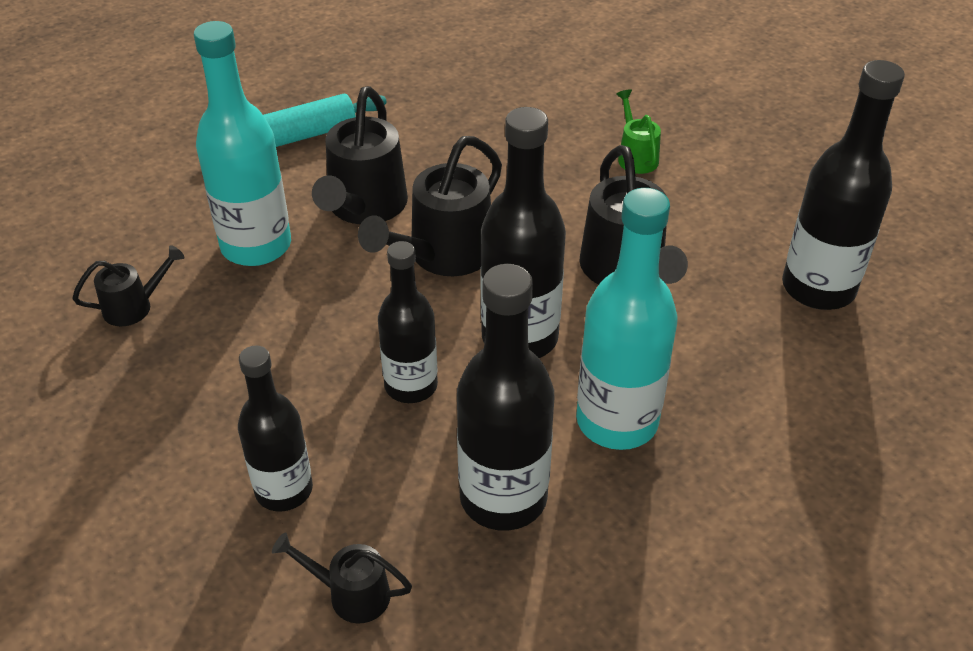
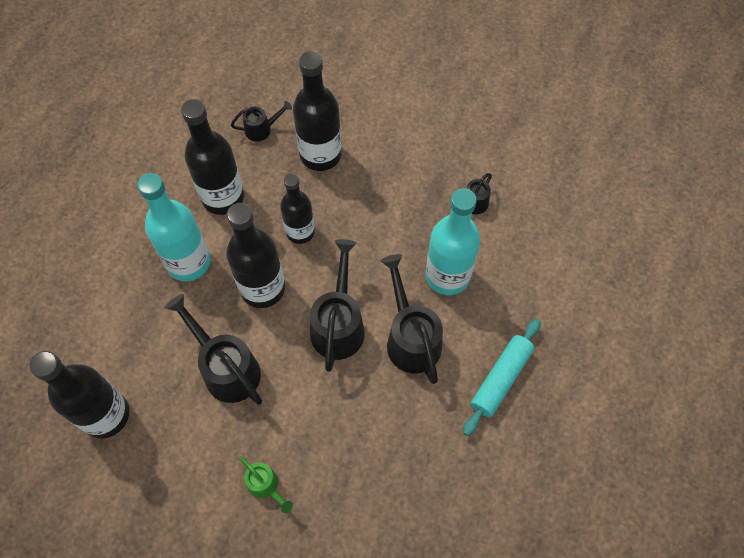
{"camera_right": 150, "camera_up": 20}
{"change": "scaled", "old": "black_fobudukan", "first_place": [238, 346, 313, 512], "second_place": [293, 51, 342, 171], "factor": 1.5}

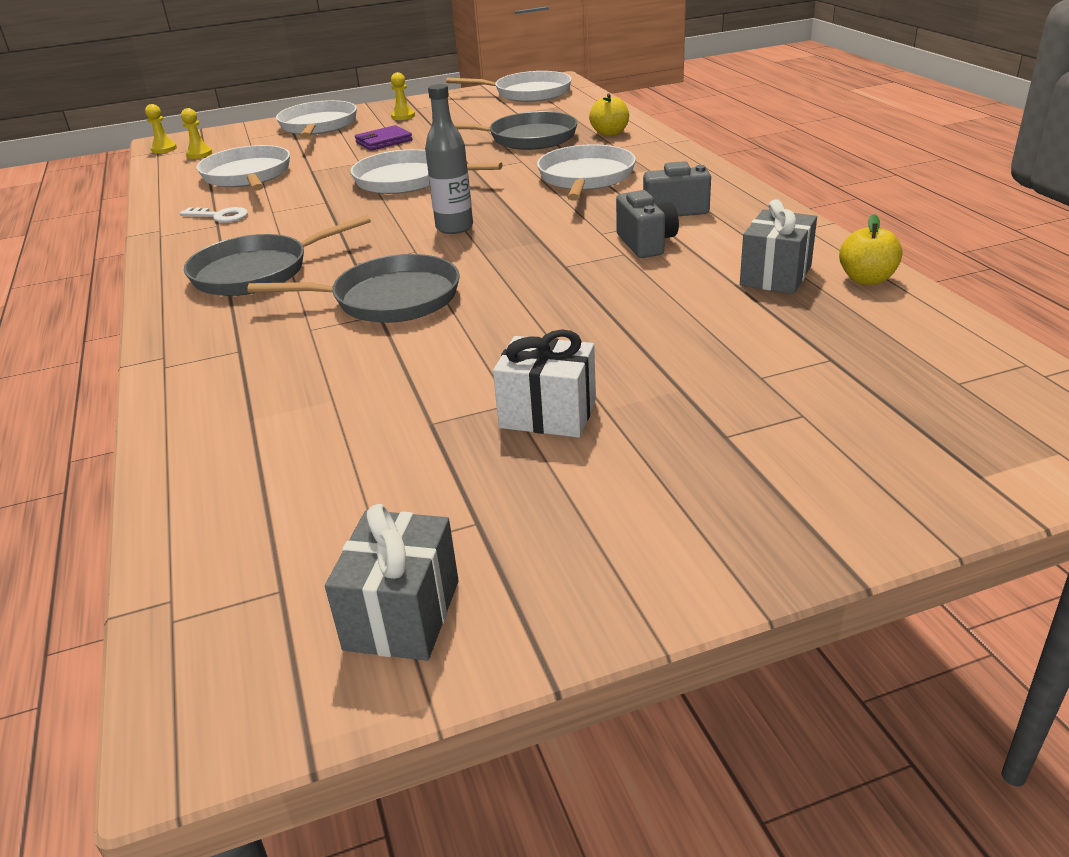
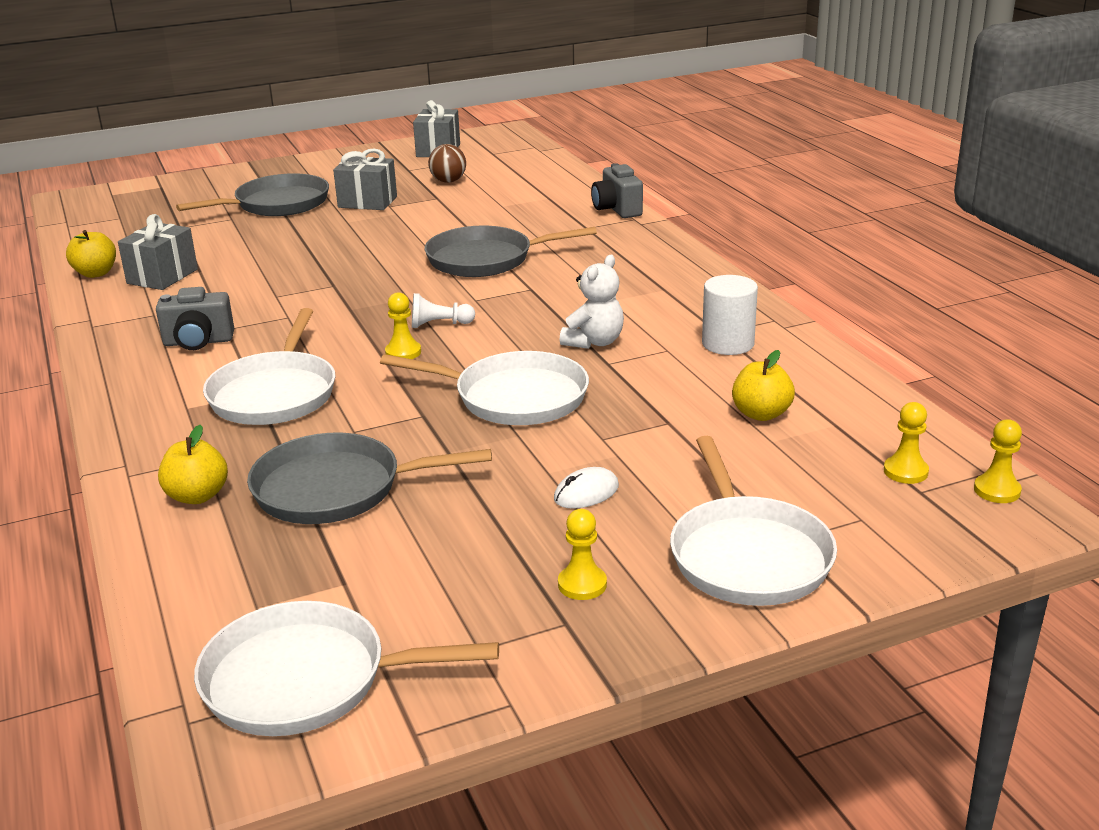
{"camera_right": 175, "camera_up": -5}
{"change": "swapped", "old": "grey_fobudukan", "new": "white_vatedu", "first_place": [425, 84, 473, 234], "second_place": [412, 293, 475, 328]}
{"change": "swapped", "old": "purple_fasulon", "new": "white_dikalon", "first_place": [355, 125, 412, 151], "second_place": [554, 467, 619, 508]}
{"change": "swapped", "old": "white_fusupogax", "new": "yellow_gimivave", "first_place": [197, 145, 290, 191], "second_place": [732, 350, 795, 421]}
{"change": "shifted", "old": "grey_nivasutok", "first_place": [616, 190, 679, 258], "second_place": [591, 163, 643, 218]}
{"change": "swapped", "old": "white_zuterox", "new": "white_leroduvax", "first_place": [179, 207, 248, 223], "second_place": [702, 275, 758, 355]}
{"change": "shifted", "old": "grey_fusupogax", "first_place": [184, 215, 371, 296], "second_place": [176, 173, 329, 216]}
{"change": "repainted", "old": "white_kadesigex", "new": "grey_kadesigex", "first_place": [493, 329, 596, 438], "second_place": [333, 148, 397, 210]}
{"change": "new", "new": "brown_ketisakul", "second_place": [428, 144, 466, 183]}
{"change": "new", "new": "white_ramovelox", "second_place": [560, 255, 624, 349]}
{"change": "new", "new": "yellow_vatedu", "second_place": [385, 292, 421, 359]}

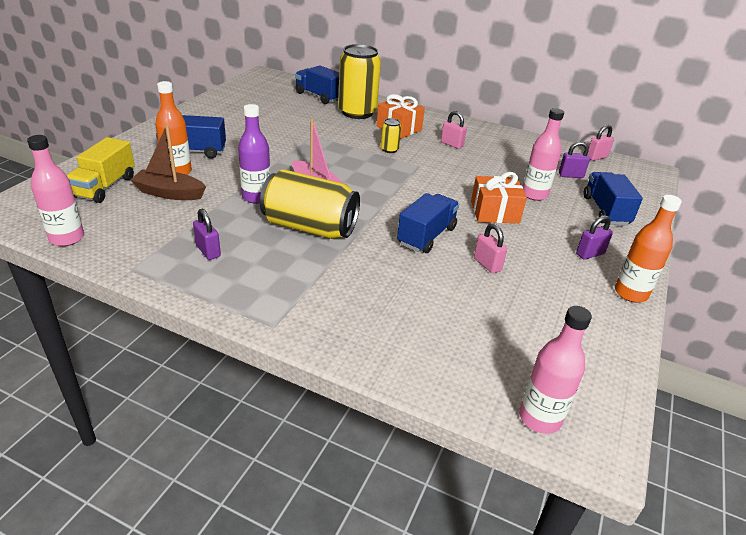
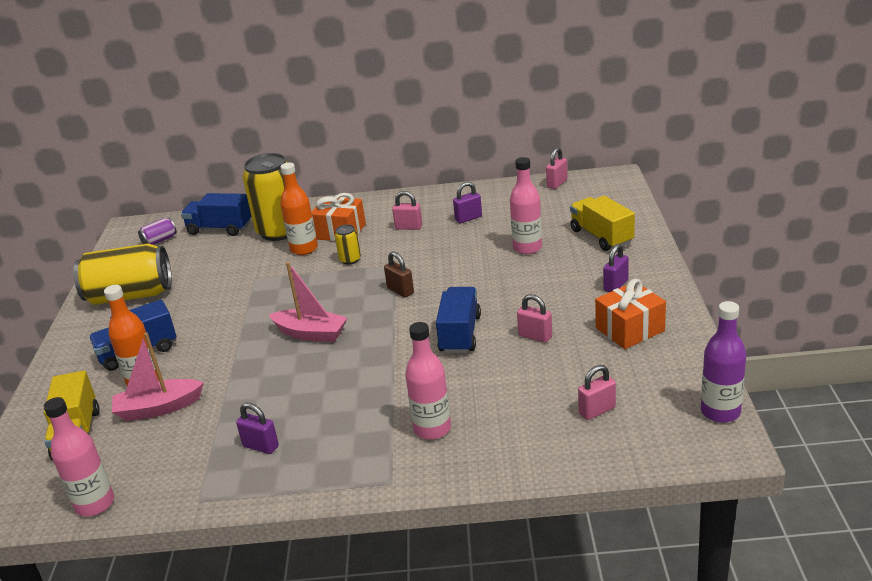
{"camera_right": -20, "camera_up": -5}
{"change": "shifted", "old": "purple_fobudukan", "first_place": [238, 104, 271, 204], "second_place": [701, 301, 746, 423]}
{"change": "repainted", "old": "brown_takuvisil", "new": "pink_takuvisil", "first_place": [130, 125, 206, 200], "second_place": [112, 332, 204, 421]}
{"change": "shifted", "old": "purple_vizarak", "first_place": [559, 141, 590, 178], "second_place": [453, 182, 482, 223]}
{"change": "shifted", "old": "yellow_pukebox", "first_place": [260, 169, 360, 239], "second_place": [73, 243, 172, 305]}
{"change": "shifted", "old": "orange_kadesigex", "first_place": [471, 172, 527, 223], "second_place": [595, 279, 666, 349]}
{"change": "repainted", "old": "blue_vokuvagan", "new": "yellow_vokuvagan", "first_place": [584, 172, 643, 225], "second_place": [570, 196, 635, 251]}
{"change": "shifted", "old": "orange_fobudukan", "first_place": [615, 195, 682, 303], "second_place": [280, 163, 318, 255]}
{"change": "shifted", "old": "pink_fobudukan", "first_place": [519, 306, 592, 434], "second_place": [405, 322, 451, 440]}
{"change": "new", "new": "purple_pukebox", "second_place": [138, 218, 177, 245]}
{"change": "new", "new": "brown_vizarak", "second_place": [384, 251, 414, 298]}
{"change": "new", "new": "pink_vizarak", "second_place": [578, 365, 616, 420]}

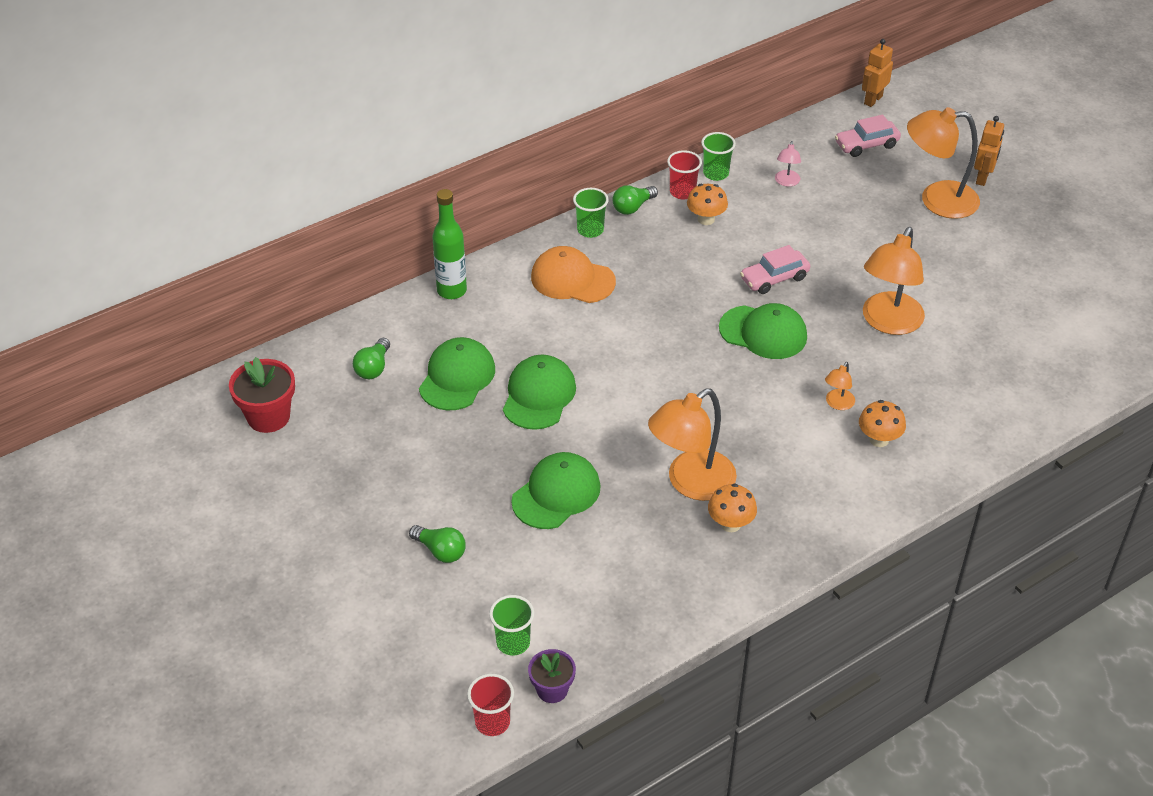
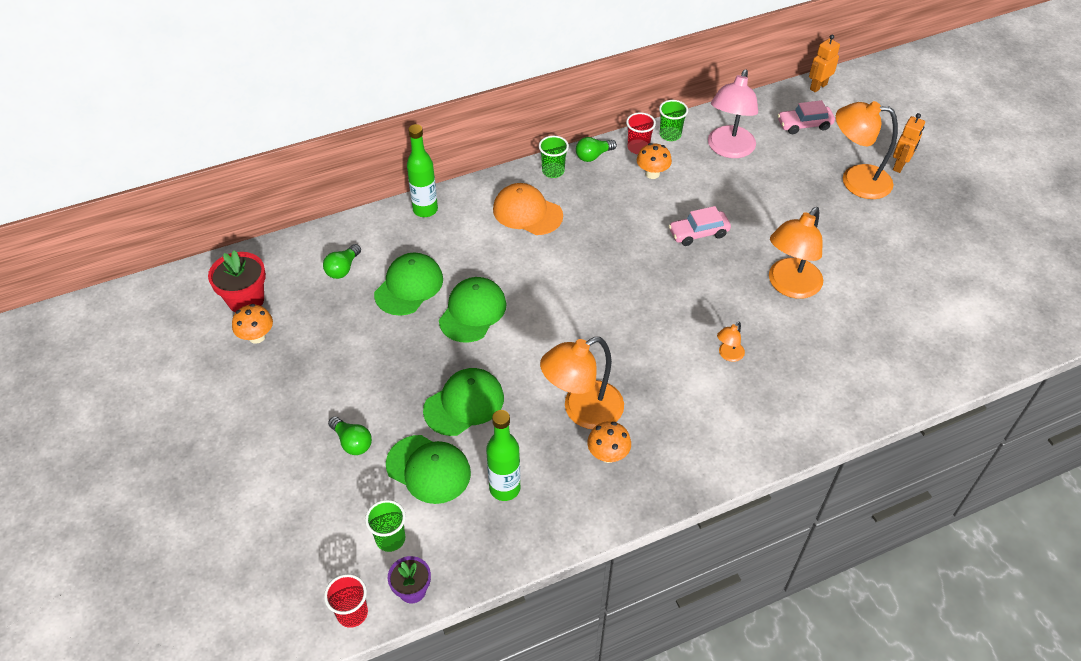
{"camera_right": 10, "camera_up": 5}
{"change": "scaled", "old": "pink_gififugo", "first_place": [775, 141, 801, 187], "second_place": [708, 69, 758, 158], "factor": 2.22}
{"change": "shifted", "old": "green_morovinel", "first_place": [719, 303, 807, 359], "second_place": [386, 435, 471, 504]}
{"change": "shifted", "old": "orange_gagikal", "first_place": [859, 400, 906, 447], "second_place": [232, 304, 273, 344]}
{"change": "new", "new": "green_fobudukan", "second_place": [486, 410, 520, 501]}

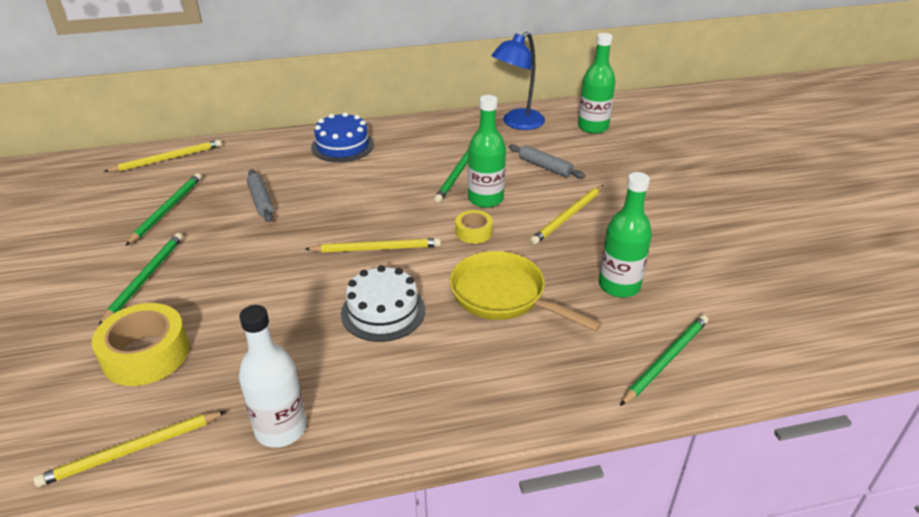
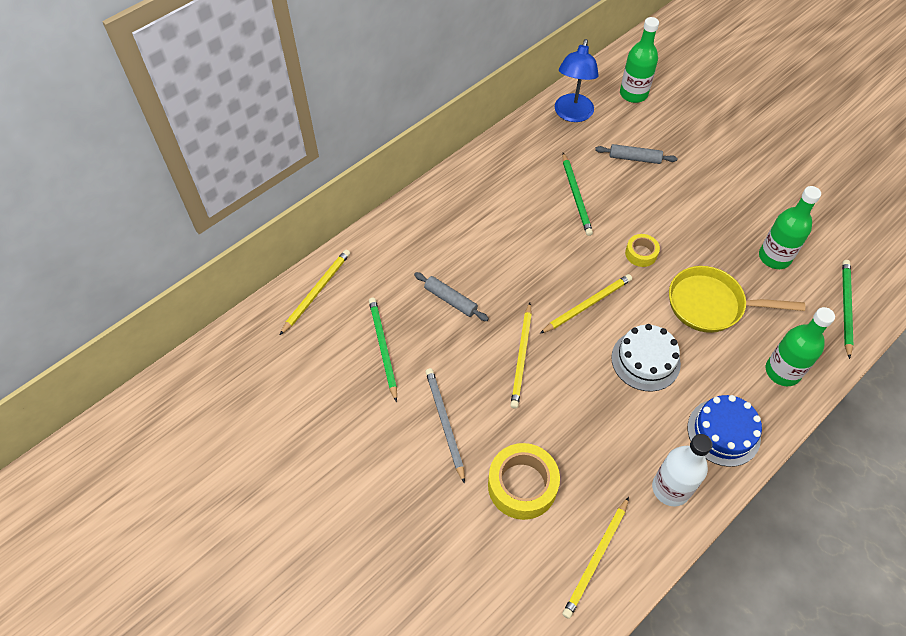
{"camera_right": -30, "camera_up": 20}
{"change": "shifted", "old": "green_fobudukan", "first_place": [468, 95, 506, 208], "second_place": [766, 307, 835, 386]}
{"change": "shifted", "old": "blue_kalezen", "first_place": [311, 112, 374, 162], "second_place": [688, 395, 762, 467]}
{"change": "shifted", "old": "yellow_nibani", "first_place": [530, 185, 604, 245], "second_place": [510, 302, 532, 409]}
{"change": "repainted", "old": "green_nibani", "new": "grey_nibani", "first_place": [99, 233, 183, 325], "second_place": [426, 368, 465, 484]}

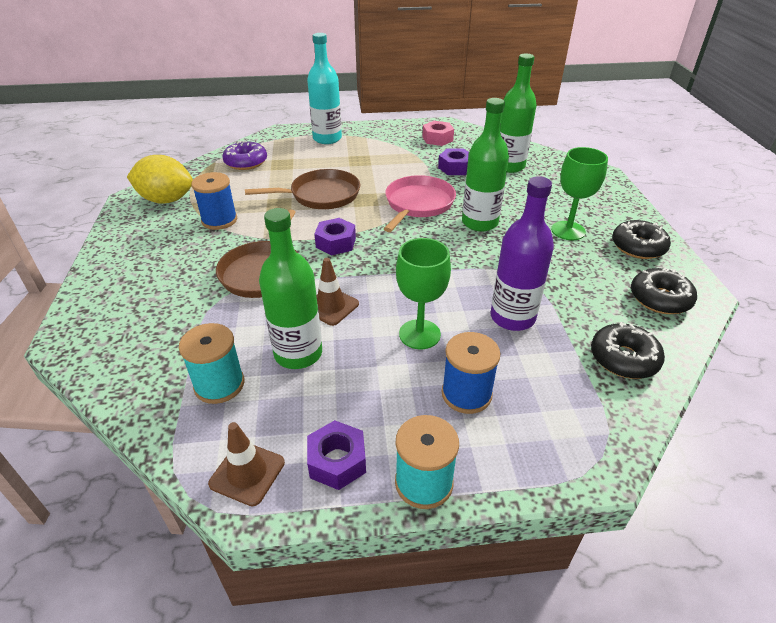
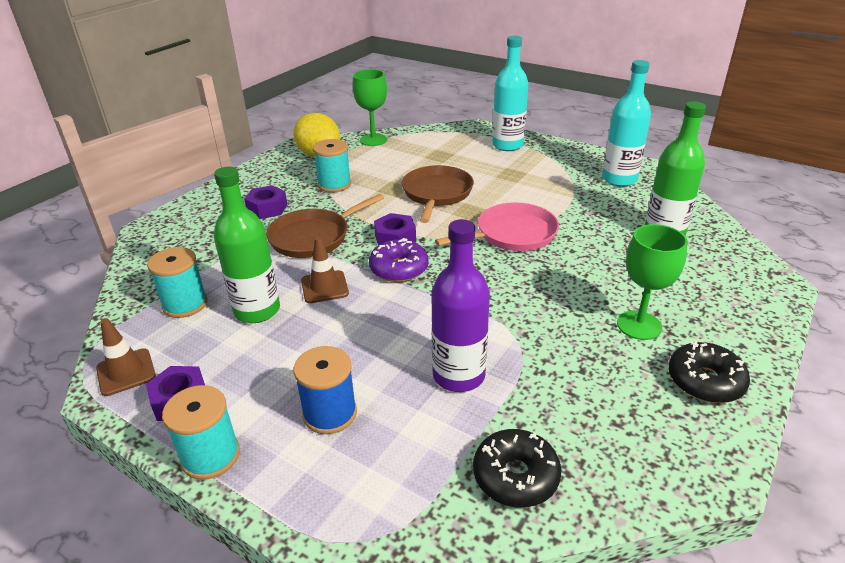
{"camera_right": 40, "camera_up": -5}
{"change": "gone", "old": "green_fobudukan", "first_place": [462, 98, 509, 232]}
{"change": "swapped", "old": "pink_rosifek", "new": "turquoise_fobudukan", "first_place": [422, 121, 454, 146], "second_place": [602, 60, 651, 187]}
{"change": "shifted", "old": "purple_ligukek", "first_place": [222, 141, 267, 170], "second_place": [369, 238, 429, 282]}
{"change": "shifted", "old": "purple_rosifek", "first_place": [438, 148, 469, 175], "second_place": [244, 185, 287, 219]}
{"change": "rotated", "old": "brown_fusupogax", "first_place": [245, 169, 360, 209], "second_place": [402, 165, 474, 223], "degrees": -105}
{"change": "repainted", "old": "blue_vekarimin", "new": "turquoise_vekarimin", "first_place": [191, 172, 237, 230], "second_place": [313, 139, 351, 193]}
{"change": "shifted", "old": "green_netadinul", "first_place": [396, 238, 451, 349], "second_place": [353, 69, 387, 146]}
{"change": "gone", "old": "black_ligukek", "first_place": [631, 268, 697, 314]}

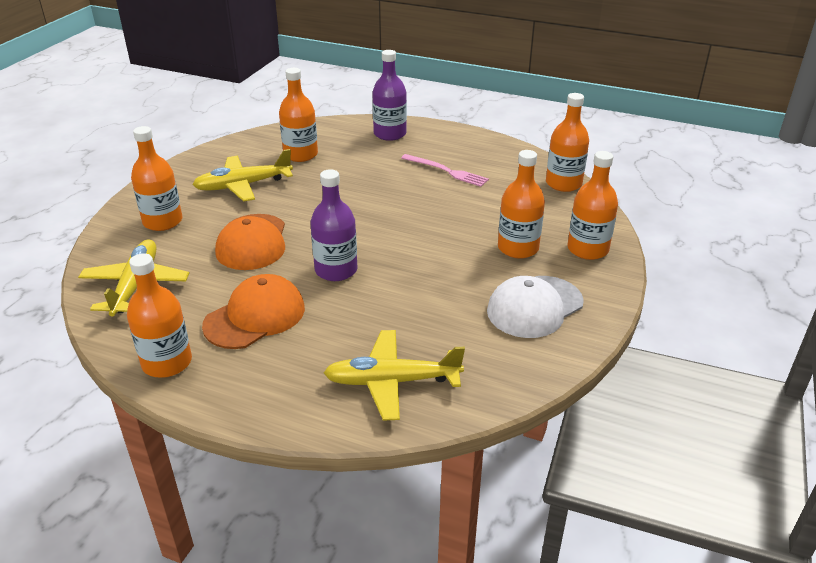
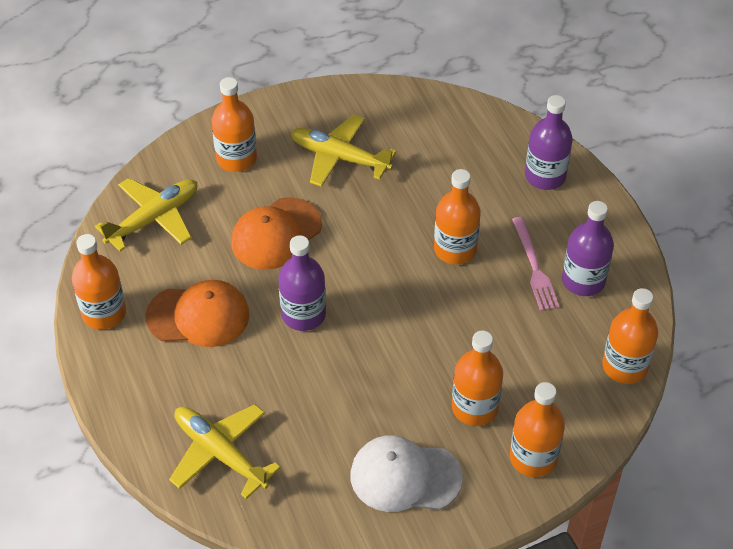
{"camera_right": 45, "camera_up": 15}
{"change": "shifted", "old": "orange_fobudukan", "first_place": [279, 68, 318, 162], "second_place": [434, 169, 481, 264]}
{"change": "new", "new": "purple_fobudukan", "second_place": [562, 201, 614, 296]}

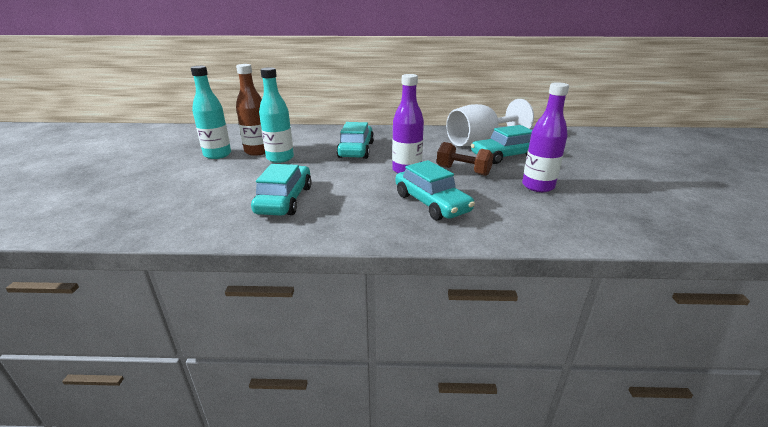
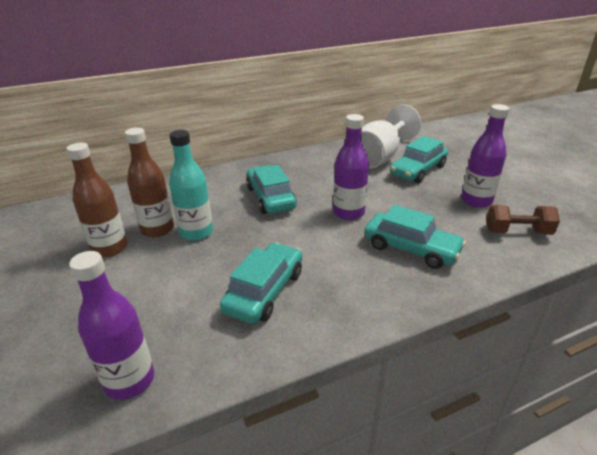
{"camera_right": -25, "camera_up": 5}
{"change": "repainted", "old": "turquoise_fobudukan", "new": "brown_fobudukan", "first_place": [191, 66, 231, 159], "second_place": [66, 143, 127, 257]}
{"change": "shifted", "old": "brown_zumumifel", "first_place": [437, 142, 494, 176], "second_place": [486, 205, 560, 235]}
{"change": "rotated", "old": "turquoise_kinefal", "first_place": [251, 164, 312, 216], "second_place": [220, 243, 302, 324], "degrees": 45}
{"change": "new", "new": "purple_fobudukan", "second_place": [69, 251, 154, 400]}

